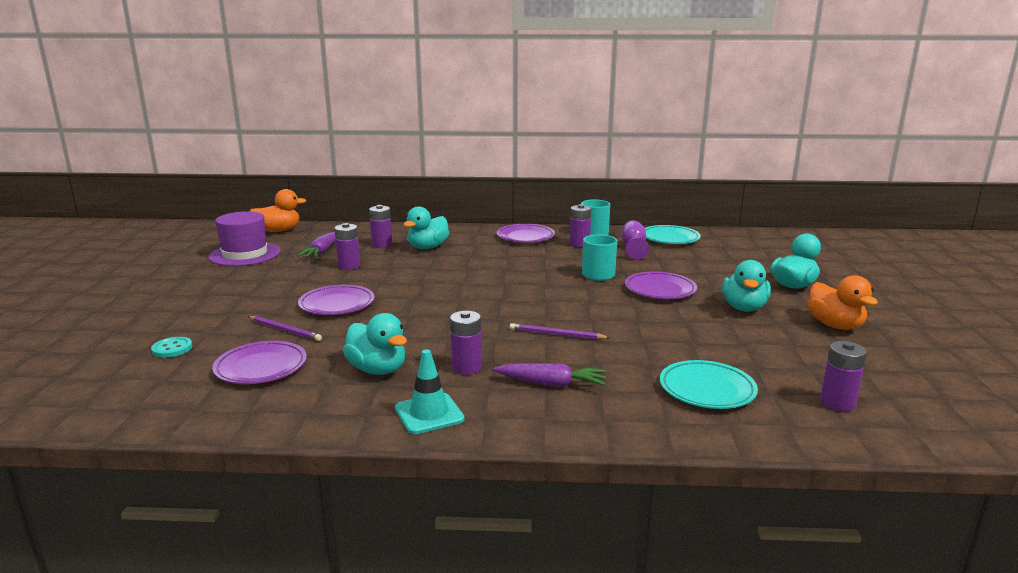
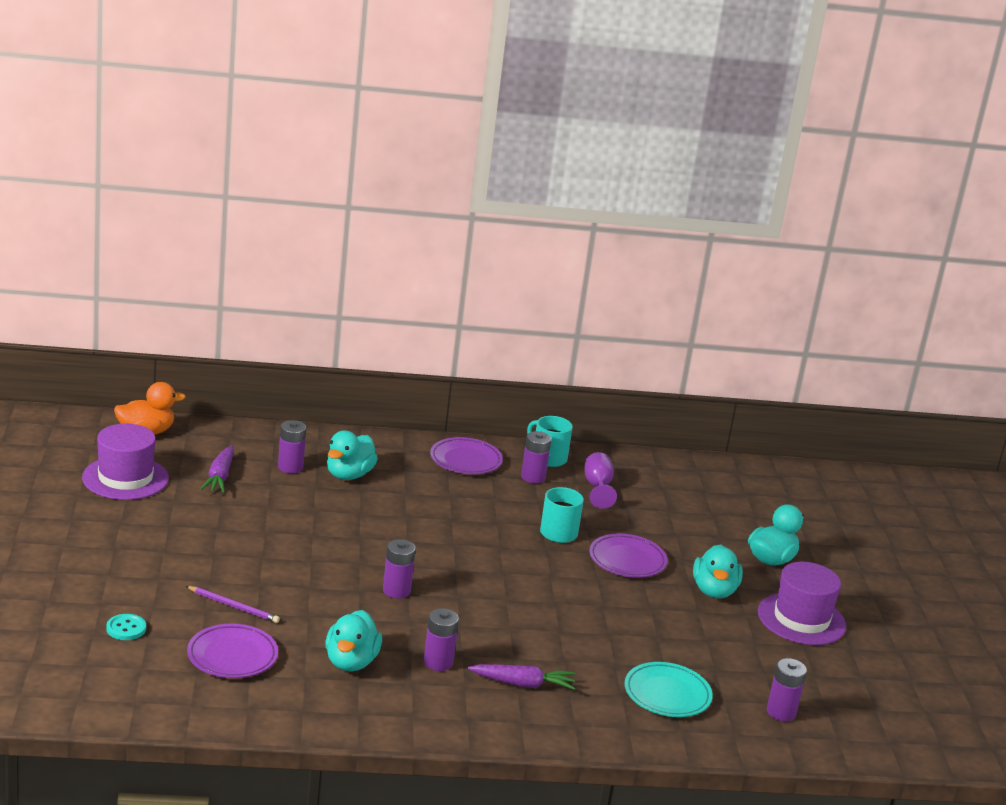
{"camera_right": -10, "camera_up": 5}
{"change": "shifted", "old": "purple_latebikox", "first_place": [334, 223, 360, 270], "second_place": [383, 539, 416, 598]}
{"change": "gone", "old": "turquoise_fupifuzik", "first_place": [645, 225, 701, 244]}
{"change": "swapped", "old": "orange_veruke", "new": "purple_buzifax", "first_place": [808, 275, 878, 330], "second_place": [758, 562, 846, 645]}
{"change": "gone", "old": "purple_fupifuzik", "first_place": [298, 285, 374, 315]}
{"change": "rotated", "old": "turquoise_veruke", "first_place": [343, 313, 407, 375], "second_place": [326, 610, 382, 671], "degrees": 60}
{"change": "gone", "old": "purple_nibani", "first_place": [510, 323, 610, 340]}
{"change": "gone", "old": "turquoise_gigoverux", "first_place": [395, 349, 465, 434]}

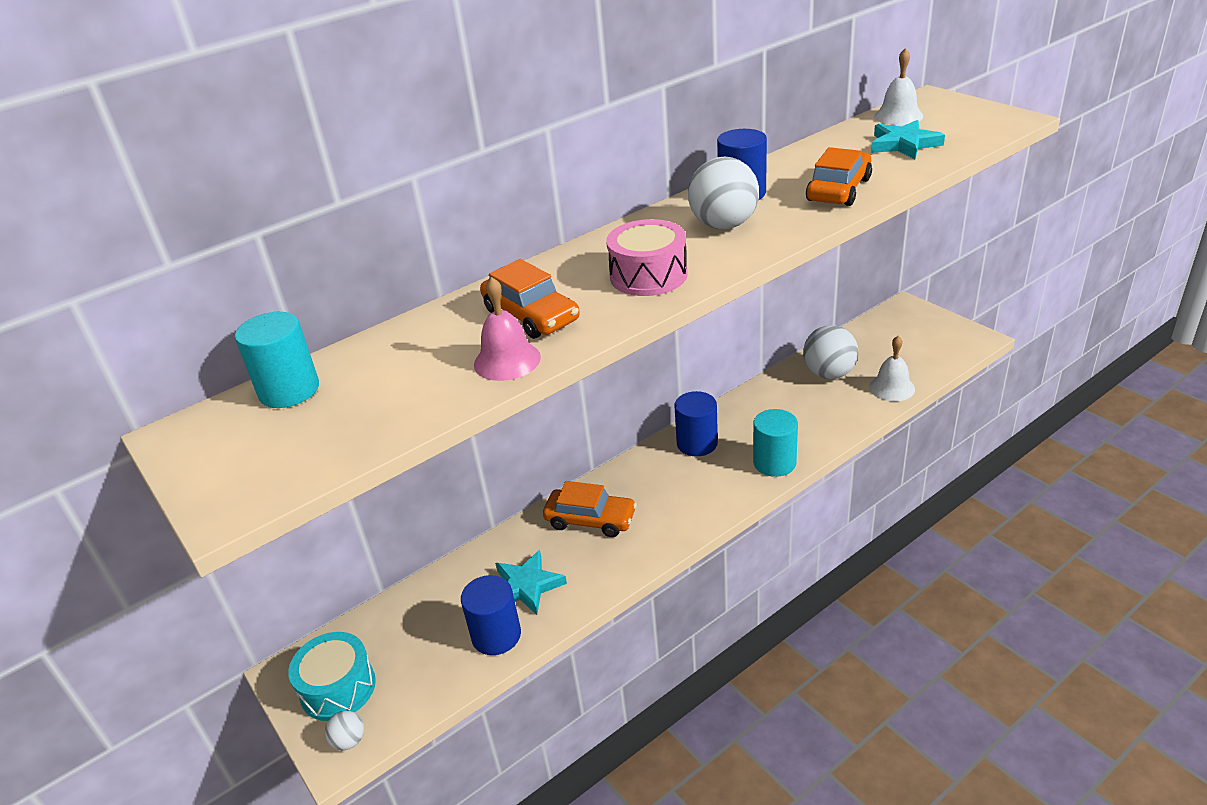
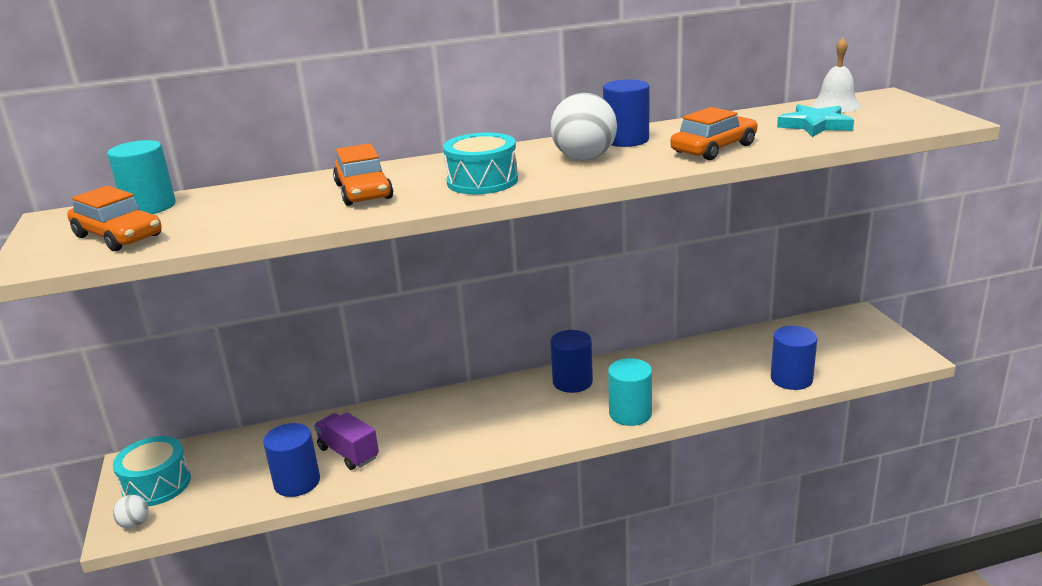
{"camera_right": 20, "camera_up": -10}
{"change": "repainted", "old": "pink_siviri", "new": "turquoise_siviri", "first_place": [606, 219, 688, 296], "second_place": [443, 133, 518, 194]}
{"change": "gone", "old": "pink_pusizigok", "first_place": [474, 277, 541, 381]}
{"change": "gone", "old": "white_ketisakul", "first_place": [803, 325, 858, 379]}
{"change": "swapped", "old": "white_pusizigok", "new": "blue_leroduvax", "first_place": [869, 336, 915, 401], "second_place": [771, 326, 817, 390]}
{"change": "shifted", "old": "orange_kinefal", "first_place": [543, 481, 637, 537], "second_place": [67, 186, 162, 251]}
{"change": "swapped", "old": "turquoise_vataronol", "new": "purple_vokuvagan", "first_place": [495, 550, 567, 615], "second_place": [314, 412, 379, 470]}

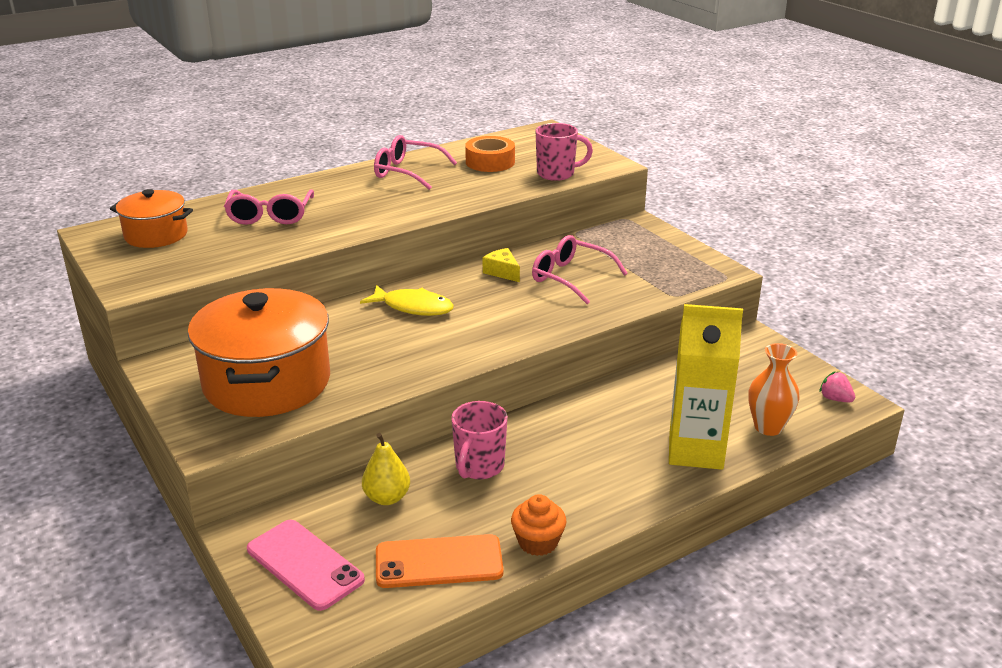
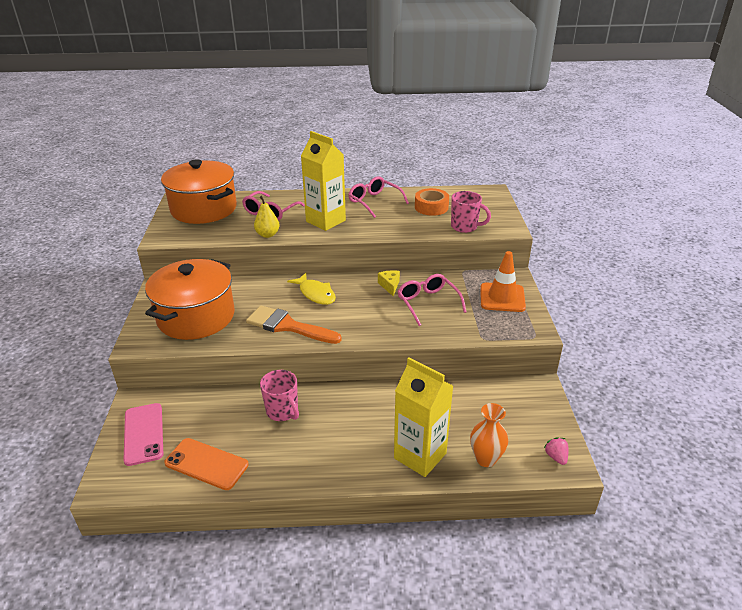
{"camera_right": 30, "camera_up": 5}
{"change": "scaled", "old": "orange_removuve", "first_place": [110, 189, 193, 248], "second_place": [161, 159, 237, 224], "factor": 1.79}
{"change": "rotated", "old": "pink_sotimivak", "first_place": [451, 401, 508, 479], "second_place": [260, 370, 299, 421], "degrees": -90}
{"change": "shifted", "old": "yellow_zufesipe", "first_place": [362, 433, 410, 505], "second_place": [254, 196, 280, 238]}
{"change": "gone", "old": "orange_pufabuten", "first_place": [511, 494, 566, 556]}
{"change": "new", "new": "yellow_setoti", "second_place": [301, 131, 346, 231]}
{"change": "new", "new": "orange_gigoverux", "second_place": [480, 251, 526, 312]}
{"change": "new", "new": "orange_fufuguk", "second_place": [246, 305, 342, 344]}

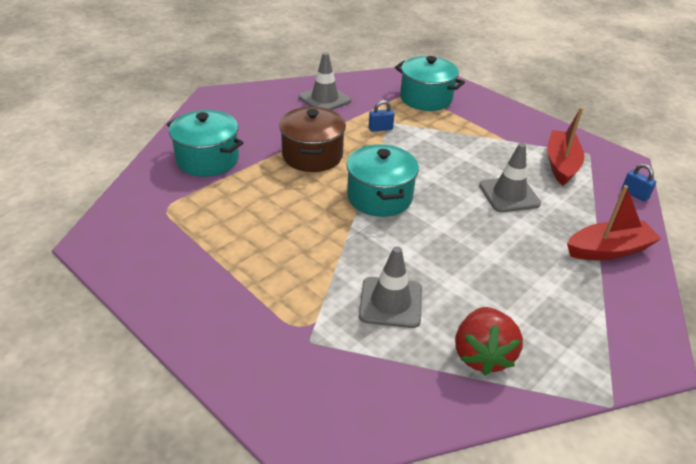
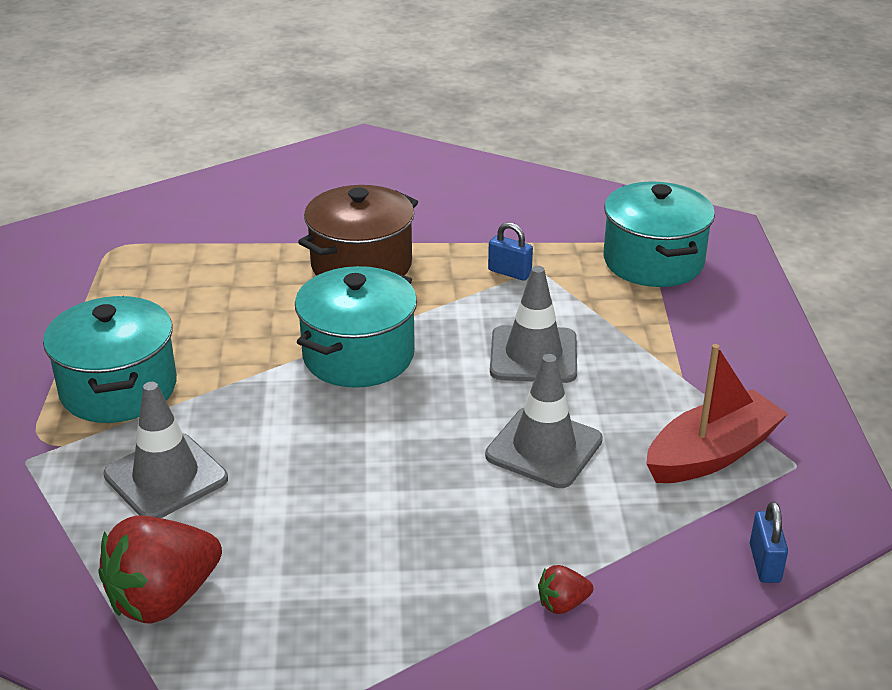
{"camera_right": 45, "camera_up": -5}
{"change": "shifted", "old": "grey_gigoverux", "first_place": [299, 52, 351, 110], "second_place": [490, 266, 577, 383]}
{"change": "shifted", "old": "turquoise_removuve", "first_place": [167, 110, 244, 177], "second_place": [43, 296, 177, 423]}
{"change": "swapped", "old": "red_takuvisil", "new": "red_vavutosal", "first_place": [567, 185, 661, 260], "second_place": [538, 565, 593, 614]}

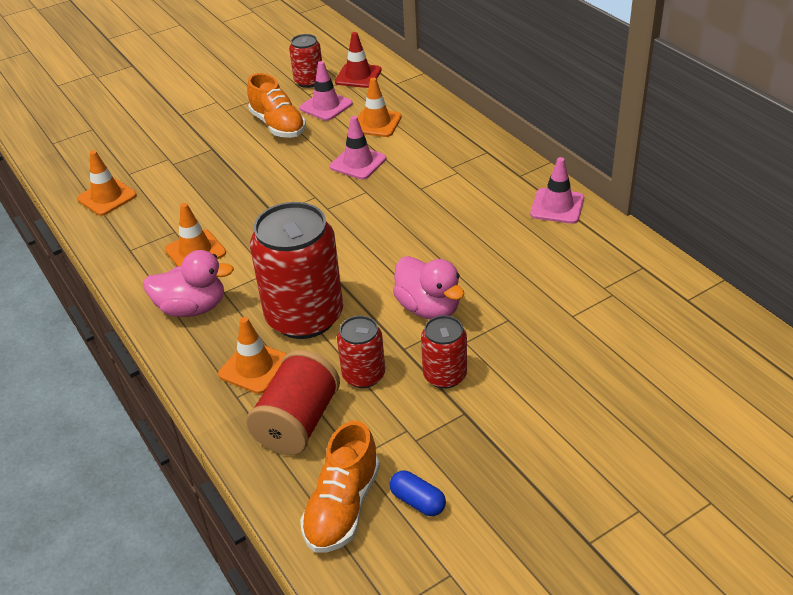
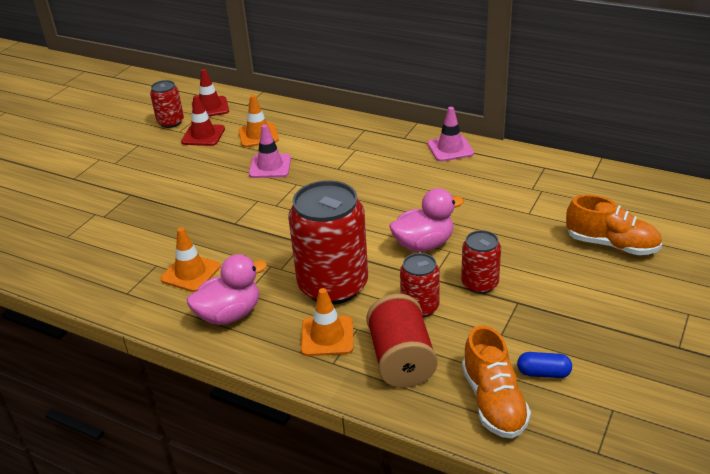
{"camera_right": -30, "camera_up": -5}
{"change": "repainted", "old": "pink_gigoverux", "new": "red_gigoverux", "first_place": [299, 61, 353, 121], "second_place": [181, 95, 225, 146]}
{"change": "shifted", "old": "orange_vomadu", "first_place": [247, 73, 306, 138], "second_place": [566, 195, 662, 255]}
{"change": "gone", "old": "orange_gigoverux", "first_place": [77, 151, 137, 216]}
{"change": "rotated", "old": "pink_veruke", "first_place": [393, 256, 464, 319], "second_place": [389, 188, 464, 252], "degrees": -45}

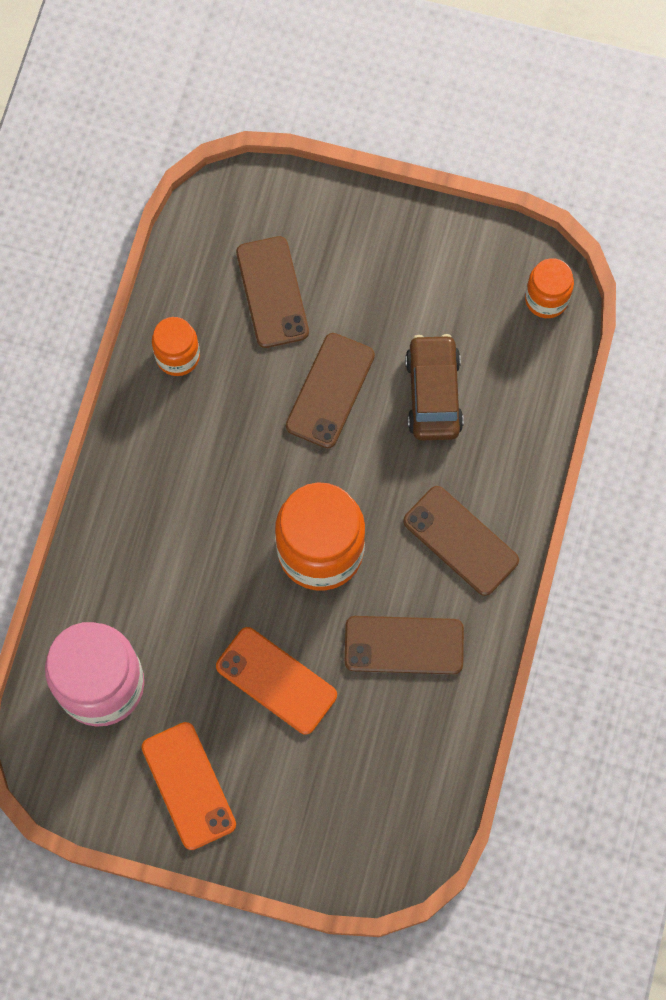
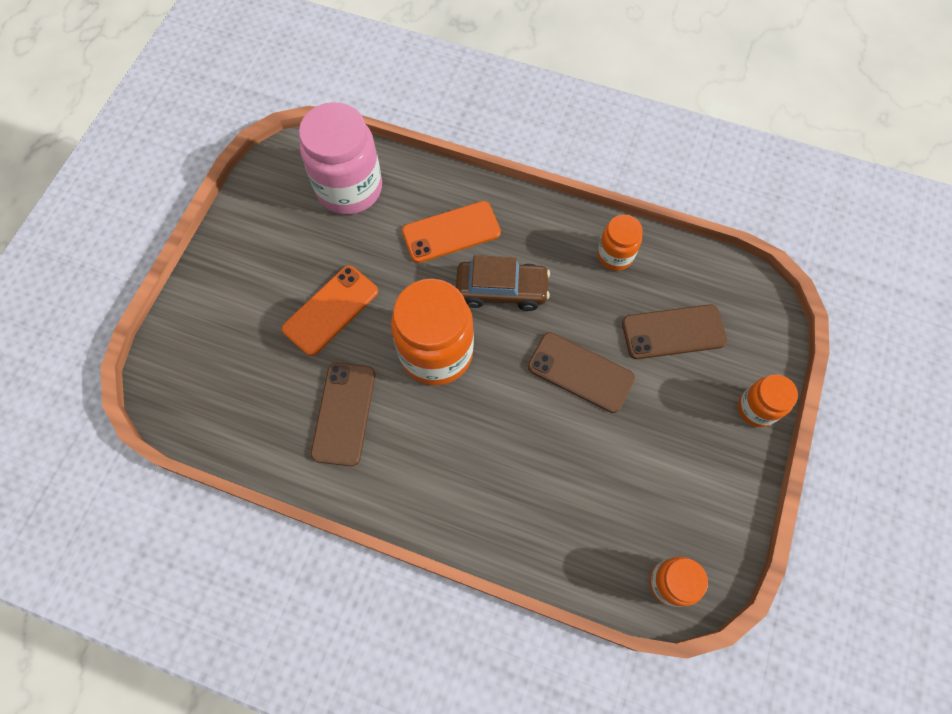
{"camera_right": 95, "camera_up": -5}
{"change": "shifted", "old": "brown_kinefal", "first_place": [405, 334, 464, 440], "second_place": [456, 255, 550, 311]}
{"change": "gone", "old": "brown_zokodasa", "first_place": [403, 486, 519, 596]}
{"change": "shifted", "old": "orange_zokodasa", "first_place": [141, 722, 236, 850], "second_place": [402, 201, 501, 263]}
{"change": "new", "new": "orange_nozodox", "second_place": [738, 374, 798, 427]}

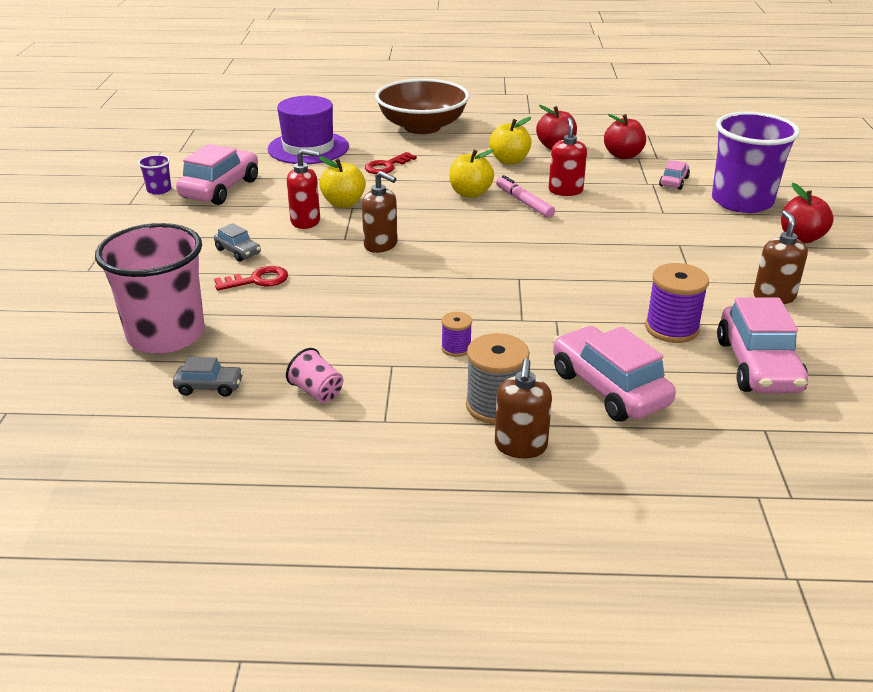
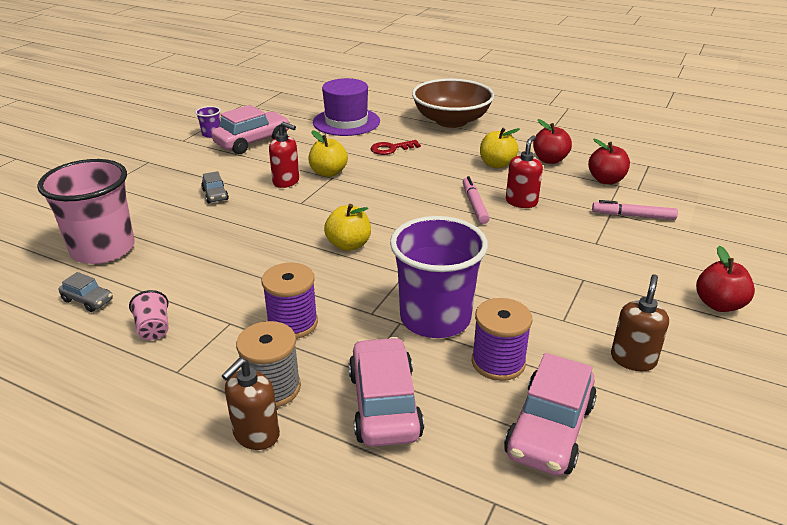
{"camera_right": 25, "camera_up": 0}
{"change": "shifted", "old": "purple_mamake", "first_place": [712, 112, 800, 213], "second_place": [390, 216, 488, 338]}
{"change": "shifted", "old": "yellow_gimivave", "first_place": [449, 149, 494, 198], "second_place": [324, 204, 371, 251]}
{"change": "swapped", "old": "pink_kinefal", "new": "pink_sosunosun", "first_place": [659, 160, 690, 190], "second_place": [592, 200, 678, 220]}
{"change": "gone", "old": "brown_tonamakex", "first_place": [362, 171, 398, 253]}
{"change": "gone", "old": "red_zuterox", "first_place": [214, 266, 288, 291]}
{"change": "scaled", "old": "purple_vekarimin", "first_place": [441, 312, 472, 357], "second_place": [262, 263, 318, 339], "factor": 1.82}

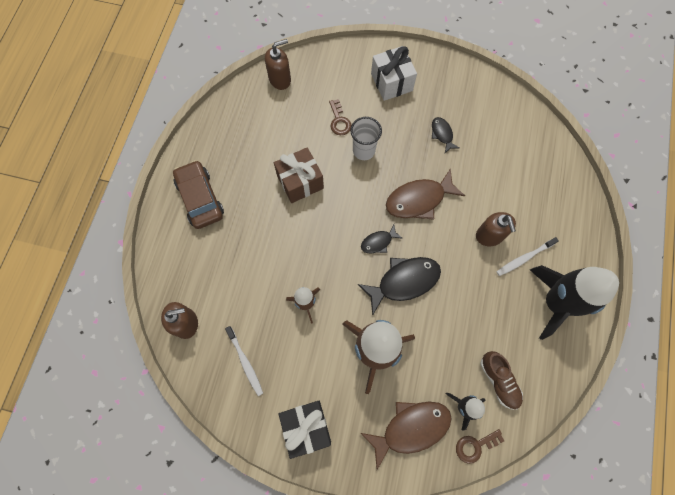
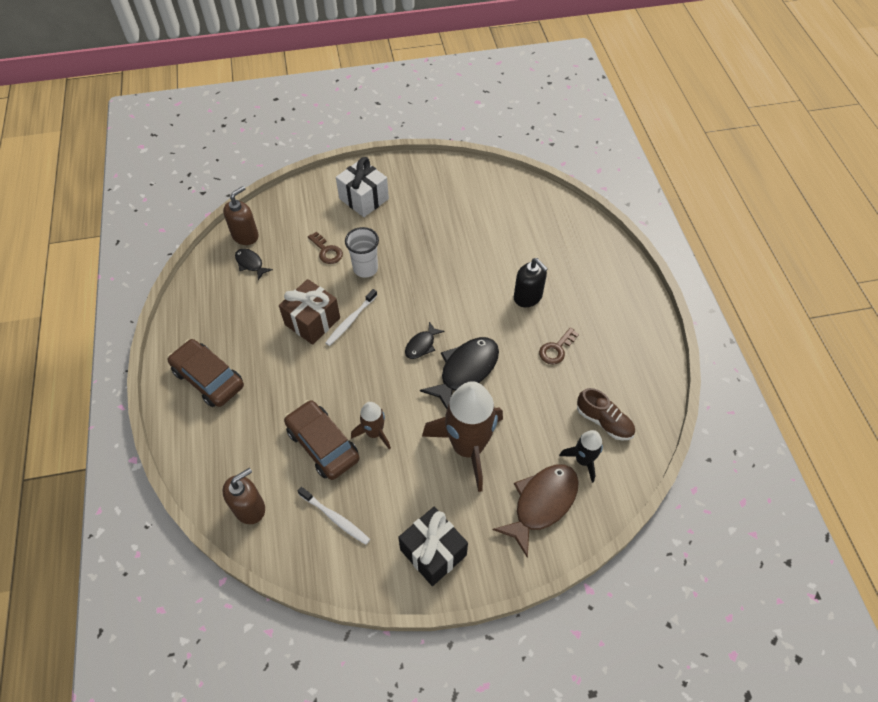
{"camera_right": -25, "camera_up": -15}
{"change": "shifted", "old": "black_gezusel", "first_place": [432, 117, 459, 153], "second_place": [235, 248, 273, 280]}
{"change": "gone", "old": "brown_gezusel", "first_place": [386, 168, 465, 220]}
{"change": "repainted", "old": "brown_tonamakex", "new": "black_tonamakex", "first_place": [476, 212, 516, 246], "second_place": [514, 258, 548, 307]}
{"change": "shifted", "old": "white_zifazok", "first_place": [496, 237, 559, 276], "second_place": [325, 289, 377, 346]}
{"change": "gone", "old": "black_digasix", "first_place": [530, 265, 619, 340]}
{"change": "shifted", "old": "brown_zuterox", "first_place": [456, 429, 504, 464], "second_place": [539, 327, 579, 365]}
{"change": "new", "new": "brown_kinefal", "second_place": [284, 400, 359, 480]}

